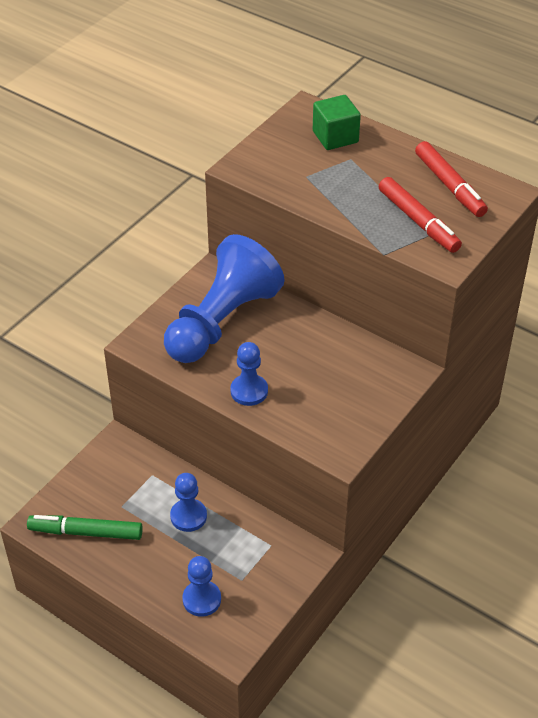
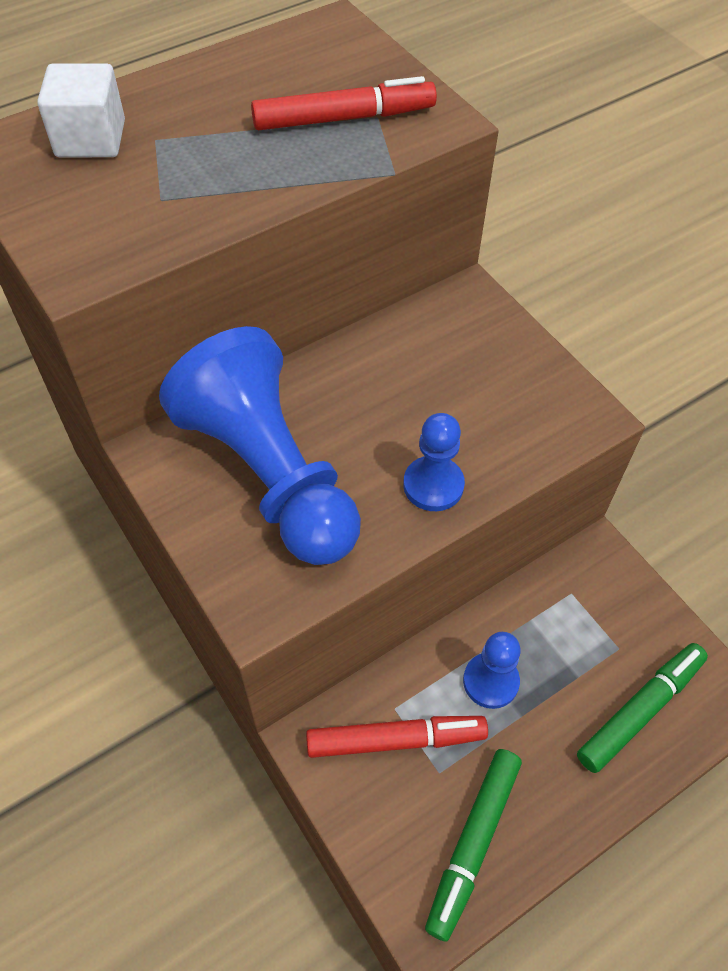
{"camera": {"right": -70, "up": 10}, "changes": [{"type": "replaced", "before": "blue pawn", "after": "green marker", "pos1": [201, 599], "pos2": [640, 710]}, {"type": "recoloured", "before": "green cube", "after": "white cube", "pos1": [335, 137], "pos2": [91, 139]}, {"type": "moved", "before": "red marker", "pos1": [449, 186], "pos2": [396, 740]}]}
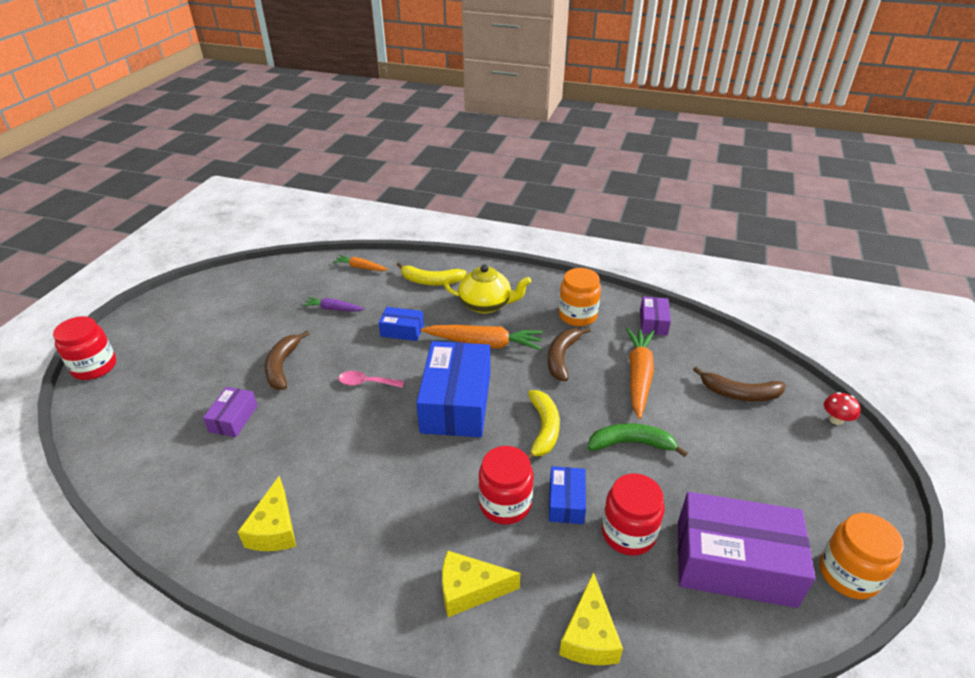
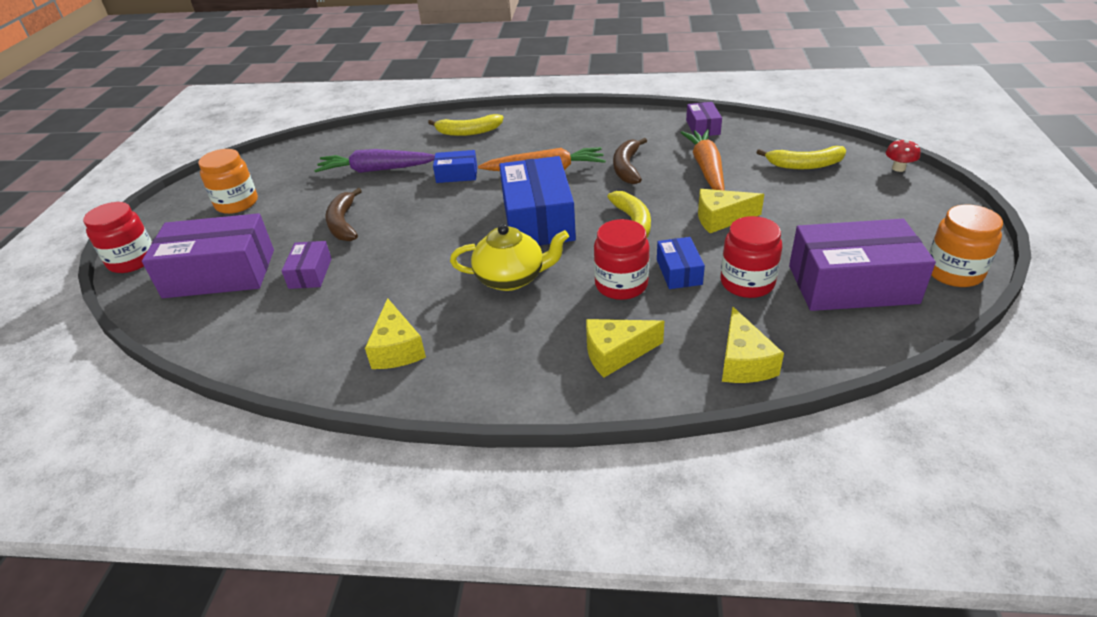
{"camera": {"right": -10, "up": 0}, "changes": [{"type": "resized", "before": "purple carrot", "pos1": [333, 309], "pos2": [376, 170], "scale": 1.81}, {"type": "removed", "before": "orange carrot", "pos1": [360, 267]}, {"type": "removed", "before": "pink spoon", "pos1": [366, 383]}, {"type": "moved", "before": "yellow teapot", "pos1": [486, 304], "pos2": [511, 278]}, {"type": "moved", "before": "orange jar", "pos1": [577, 315], "pos2": [237, 203]}, {"type": "replaced", "before": "green banana", "after": "yellow cheese", "pos1": [631, 443], "pos2": [721, 219]}, {"type": "recoloured", "before": "brown banana", "after": "yellow banana", "pos1": [739, 393], "pos2": [805, 165]}, {"type": "added", "after": "purple box", "pos2": [219, 273]}]}
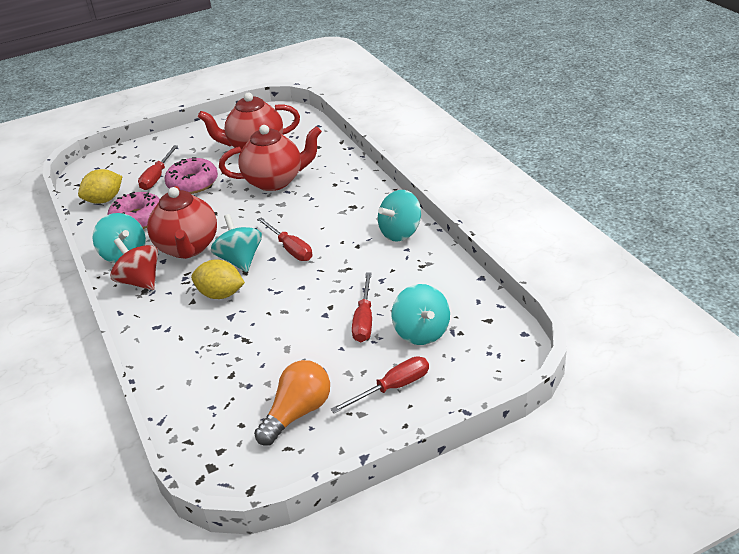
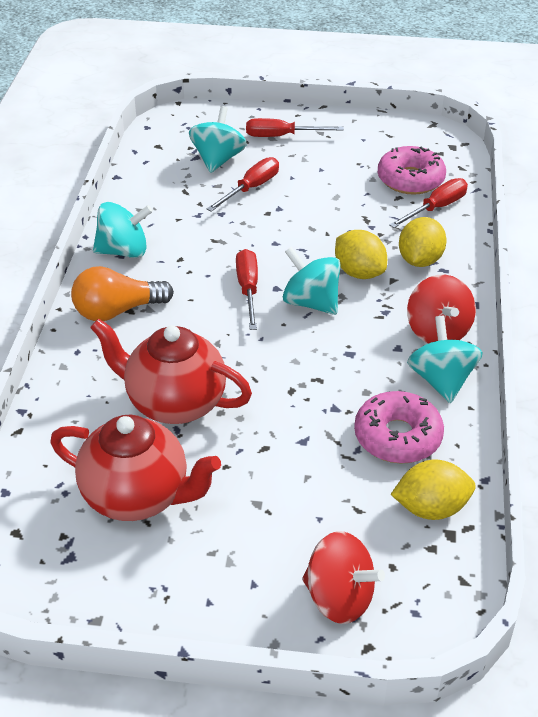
{"camera": {"right": -150, "up": 5}, "changes": [{"type": "moved", "before": "red screwdriver", "pos1": [157, 177], "pos2": [436, 208]}, {"type": "removed", "before": "red teapot", "pos1": [188, 248]}, {"type": "moved", "before": "pink donut", "pos1": [193, 183], "pos2": [410, 179]}, {"type": "turned", "before": "turquoise spinning top", "pos1": [240, 260], "pos2": [311, 302], "turn": 120}, {"type": "moved", "before": "orange light bulb", "pos1": [298, 413], "pos2": [117, 311]}, {"type": "added", "after": "red spinning top", "pos2": [339, 598]}, {"type": "added", "after": "yellow lemon", "pos2": [420, 260]}]}
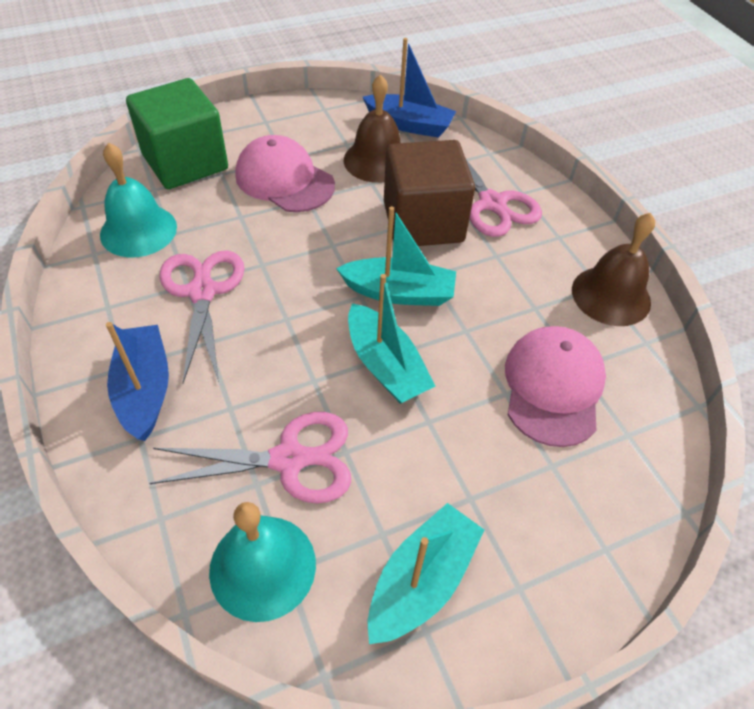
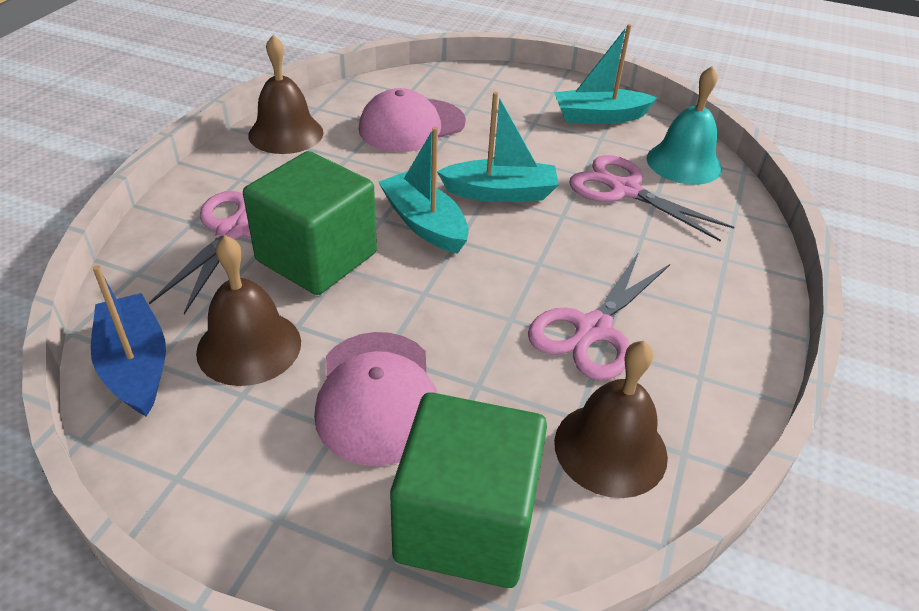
{"camera": {"right": -135, "up": -10}, "changes": [{"type": "recoloured", "before": "turquoise bell", "after": "brown bell", "pos1": [138, 230], "pos2": [610, 448]}, {"type": "removed", "before": "blue boat", "pos1": [145, 389]}, {"type": "turned", "before": "turquoise boat", "pos1": [385, 365], "pos2": [500, 193], "turn": 75}, {"type": "recoloured", "before": "brown cube", "after": "green cube", "pos1": [423, 222], "pos2": [316, 257]}]}
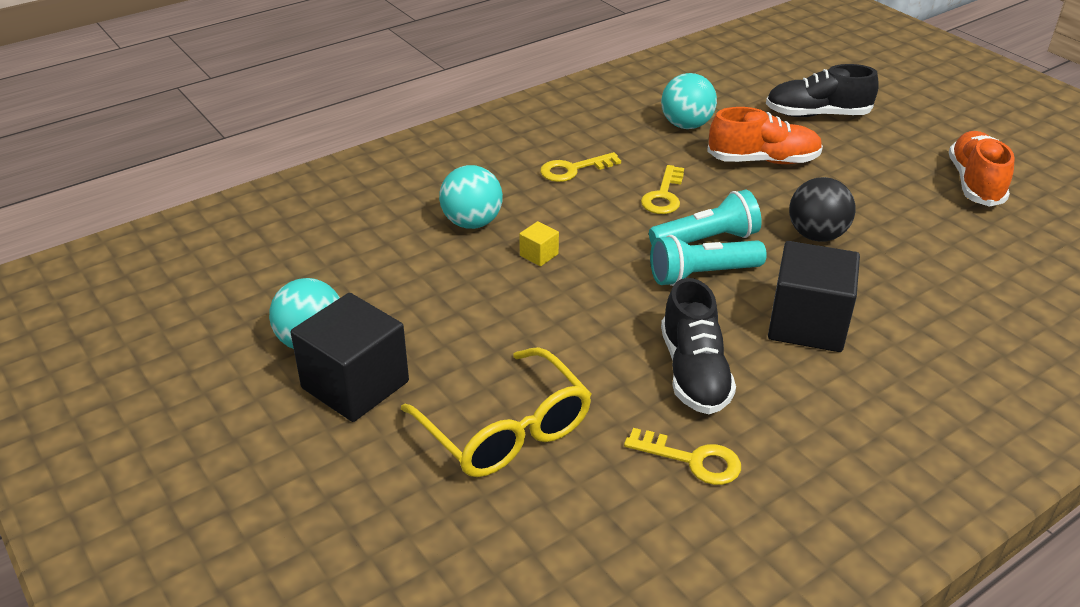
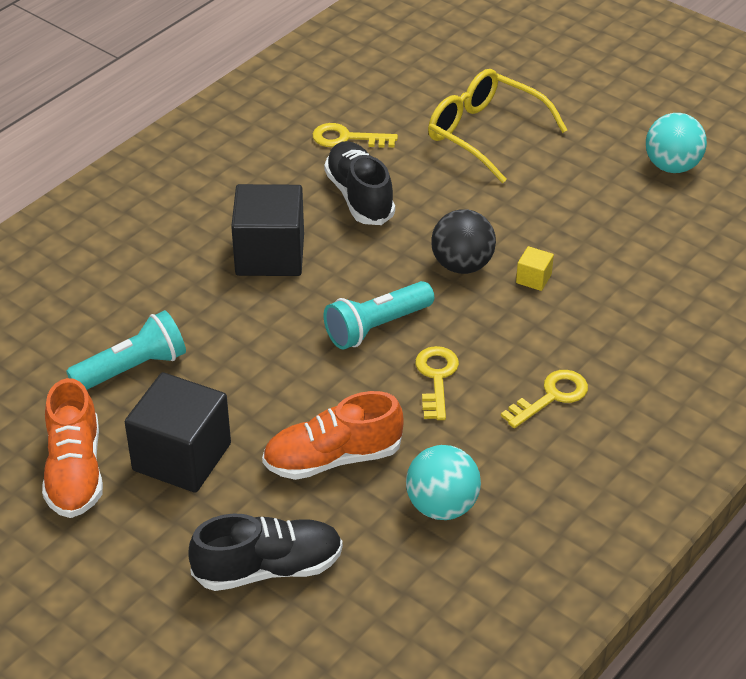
{"camera": {"right": 165, "up": 5}, "changes": [{"type": "moved", "before": "black cube", "pos1": [355, 385], "pos2": [182, 457]}, {"type": "removed", "before": "turquoise ball", "pos1": [472, 223]}, {"type": "moved", "before": "turquoise flashlight", "pos1": [701, 275], "pos2": [133, 368]}, {"type": "moved", "before": "black ball", "pos1": [816, 235], "pos2": [462, 265]}]}
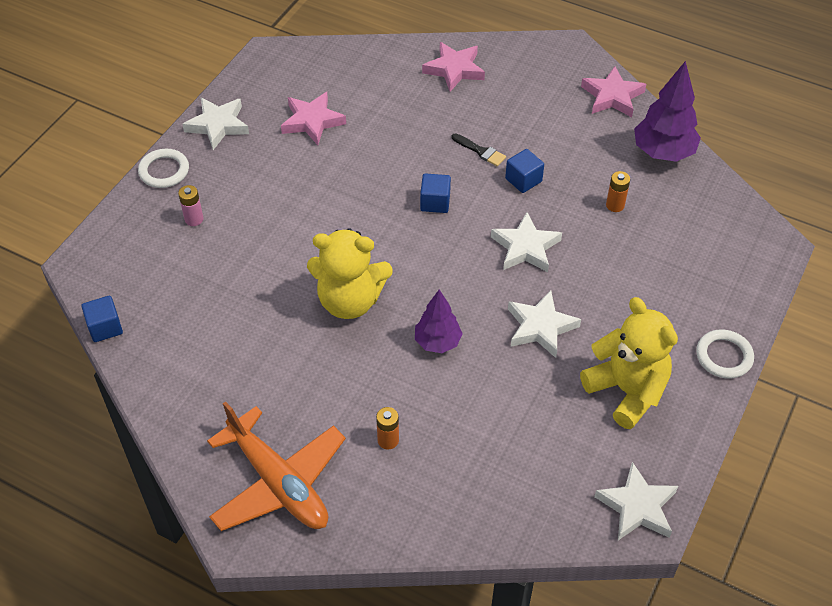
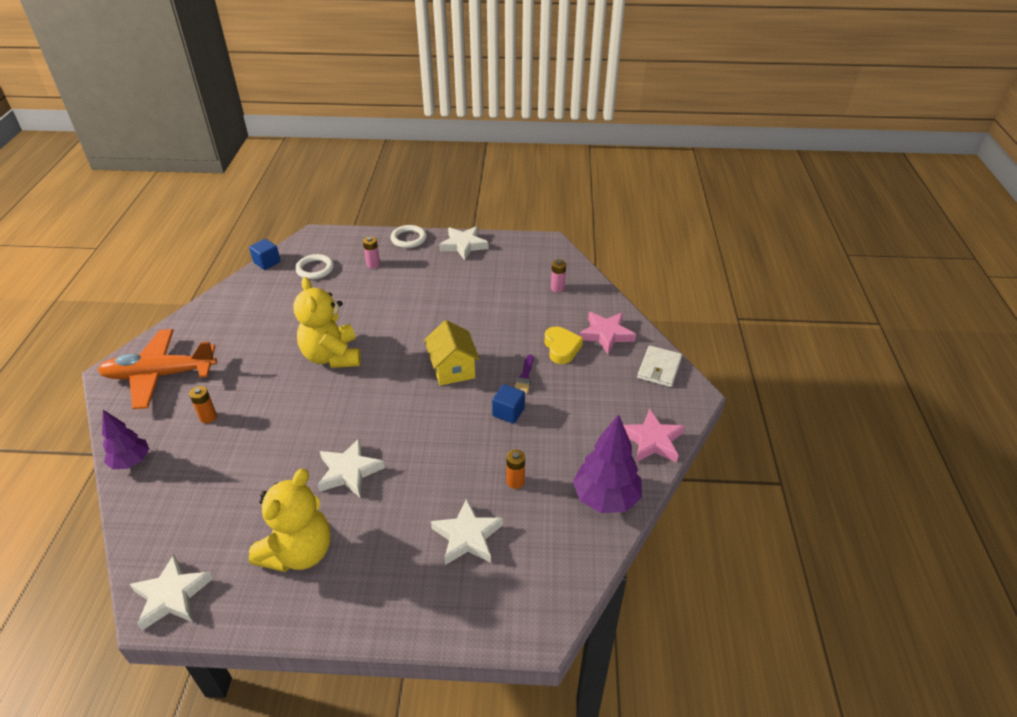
{"camera": {"right": 65, "up": -10}, "changes": [{"type": "turned", "before": "orange plane", "pos1": [278, 482], "pos2": [160, 375], "turn": 60}, {"type": "removed", "before": "pink star", "pos1": [312, 121]}, {"type": "moved", "before": "purple tree", "pos1": [437, 342], "pos2": [131, 462]}, {"type": "replaced", "before": "blue cube", "after": "yellow house", "pos1": [435, 202], "pos2": [453, 369]}, {"type": "recoloured", "before": "black brush", "after": "purple brush", "pos1": [480, 151], "pos2": [524, 377]}, {"type": "moved", "before": "white star", "pos1": [525, 247], "pos2": [467, 536]}, {"type": "moved", "before": "white ring", "pos1": [724, 356], "pos2": [315, 269]}, {"type": "added", "after": "yellow heart", "pos2": [561, 348]}, {"type": "added", "after": "pink battery", "pos2": [557, 288]}, {"type": "added", "after": "white wallet", "pos2": [659, 368]}]}
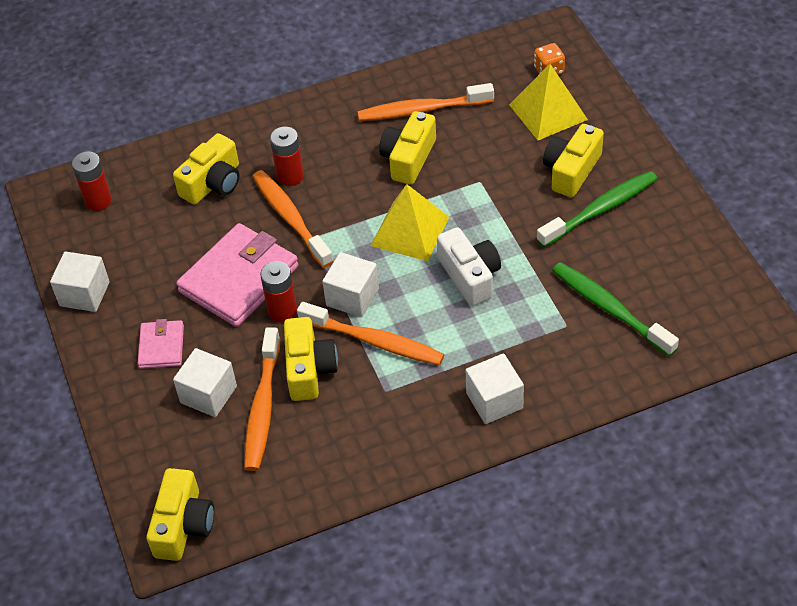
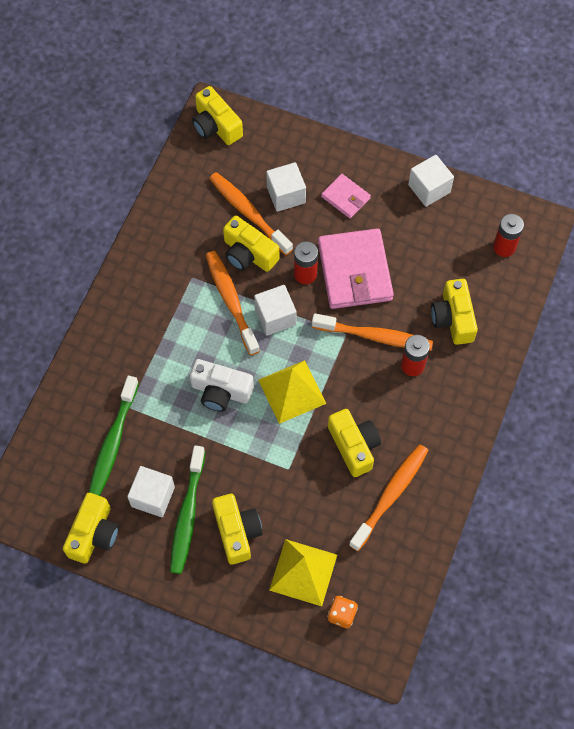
{"camera": {"right": 130, "up": 15}, "changes": [{"type": "turned", "before": "orange toothbrush", "pos1": [374, 341], "pos2": [231, 301], "turn": 90}, {"type": "moved", "before": "white cube", "pos1": [494, 401], "pos2": [153, 496]}, {"type": "turned", "before": "green toothbrush", "pos1": [610, 308], "pos2": [113, 441], "turn": 105}, {"type": "added", "after": "yellow camera", "pos2": [94, 534]}]}
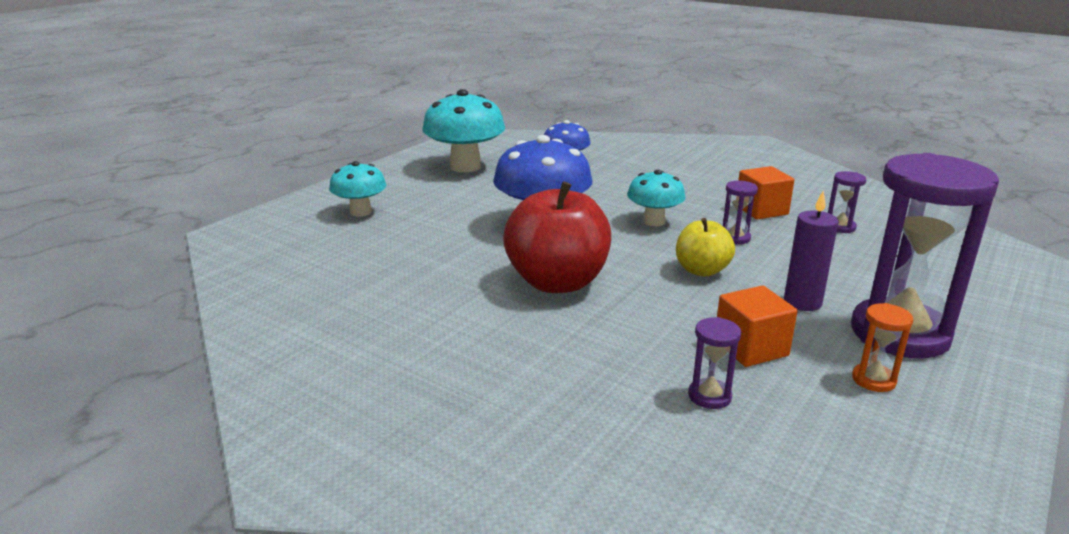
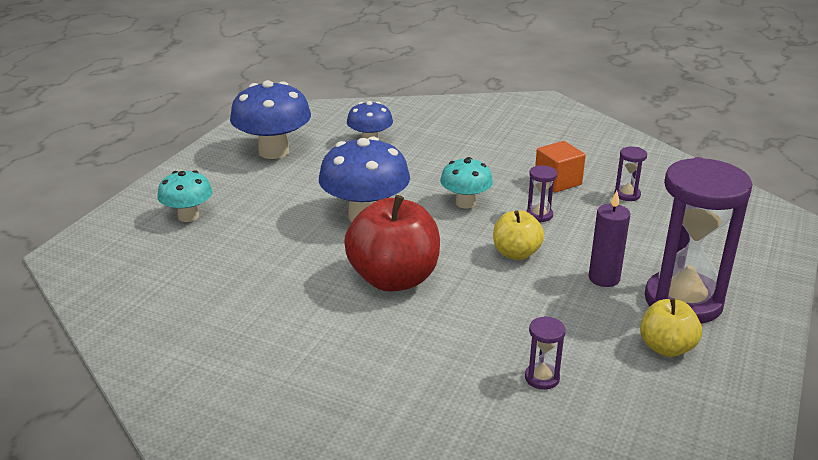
{"camera": {"right": -10, "up": 5}, "changes": [{"type": "recoloured", "before": "turquoise mushroom", "after": "blue mushroom", "pos1": [465, 166], "pos2": [273, 151]}, {"type": "removed", "before": "orange cube", "pos1": [751, 348]}, {"type": "replaced", "before": "orange hourglass", "after": "yellow apple", "pos1": [873, 380], "pos2": [666, 348]}]}
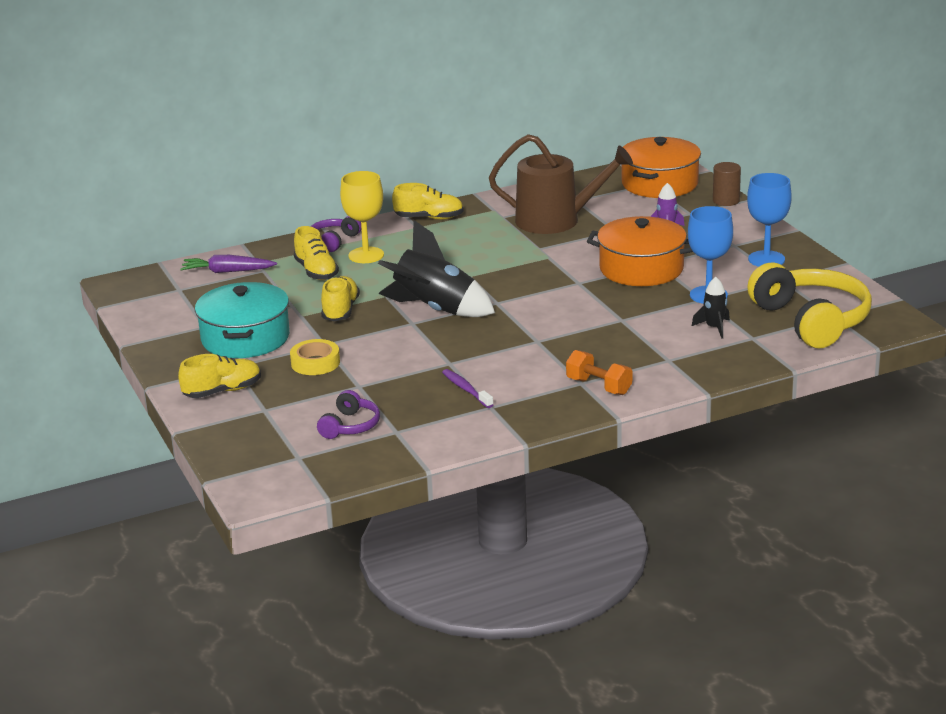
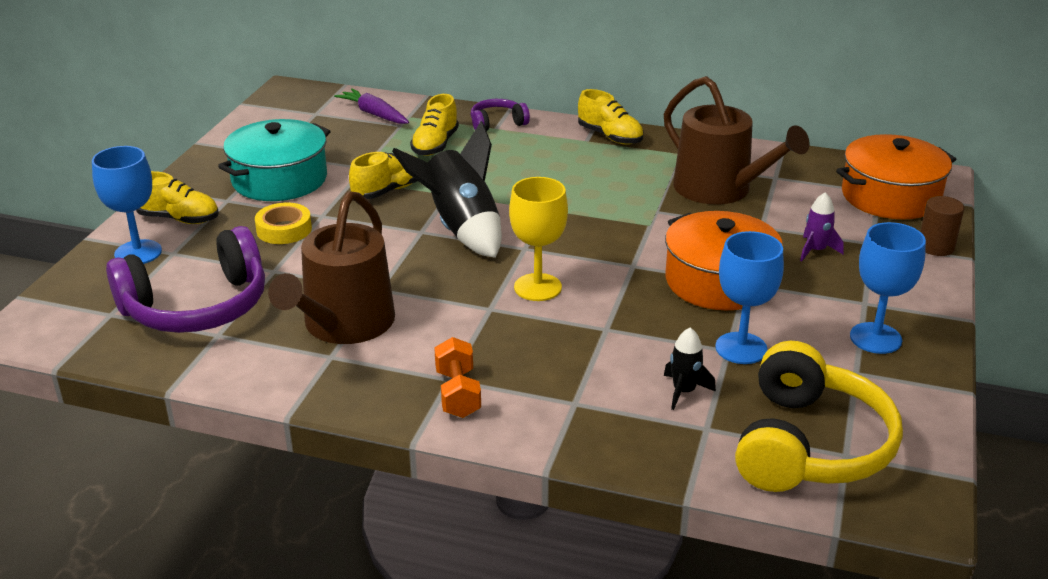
{"camera": {"right": 40, "up": 5}, "changes": [{"type": "resized", "before": "purple headphones", "pos1": [350, 426], "pos2": [197, 307], "scale": 2.05}, {"type": "moved", "before": "yellow goblet", "pos1": [366, 255], "pos2": [537, 287]}, {"type": "replaced", "before": "purple toothbrush", "after": "brown watering can", "pos1": [466, 389], "pos2": [344, 325]}, {"type": "added", "after": "blue goblet", "pos2": [138, 253]}]}
